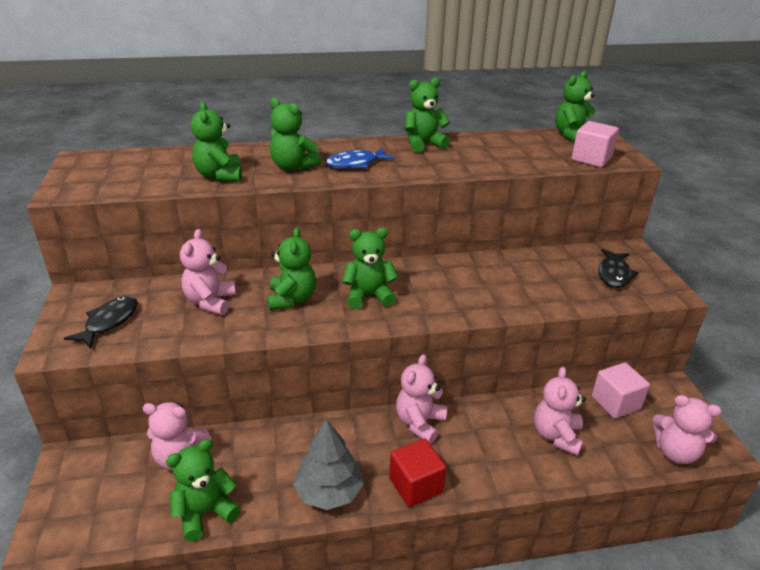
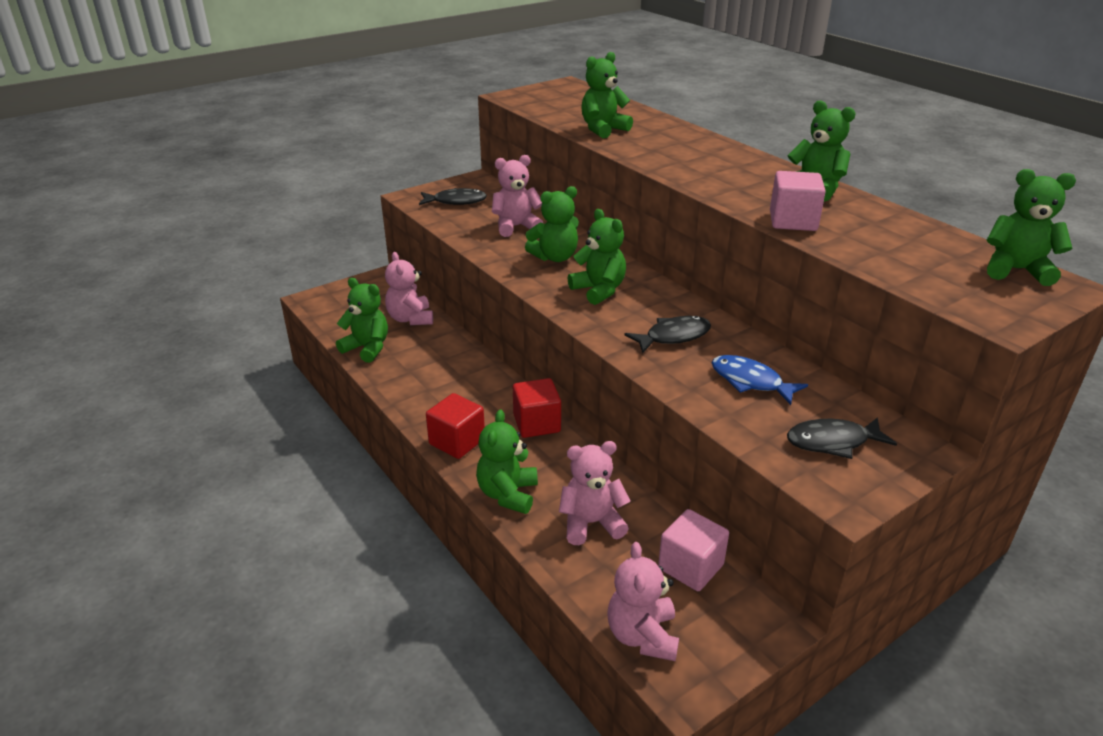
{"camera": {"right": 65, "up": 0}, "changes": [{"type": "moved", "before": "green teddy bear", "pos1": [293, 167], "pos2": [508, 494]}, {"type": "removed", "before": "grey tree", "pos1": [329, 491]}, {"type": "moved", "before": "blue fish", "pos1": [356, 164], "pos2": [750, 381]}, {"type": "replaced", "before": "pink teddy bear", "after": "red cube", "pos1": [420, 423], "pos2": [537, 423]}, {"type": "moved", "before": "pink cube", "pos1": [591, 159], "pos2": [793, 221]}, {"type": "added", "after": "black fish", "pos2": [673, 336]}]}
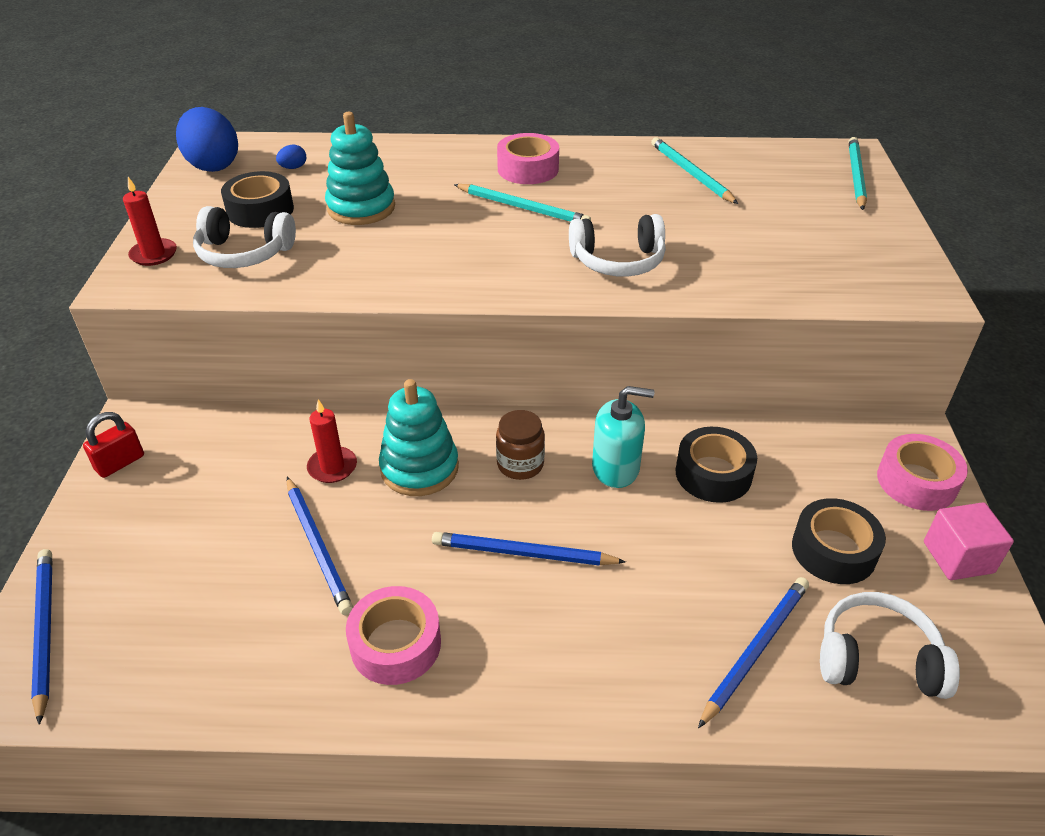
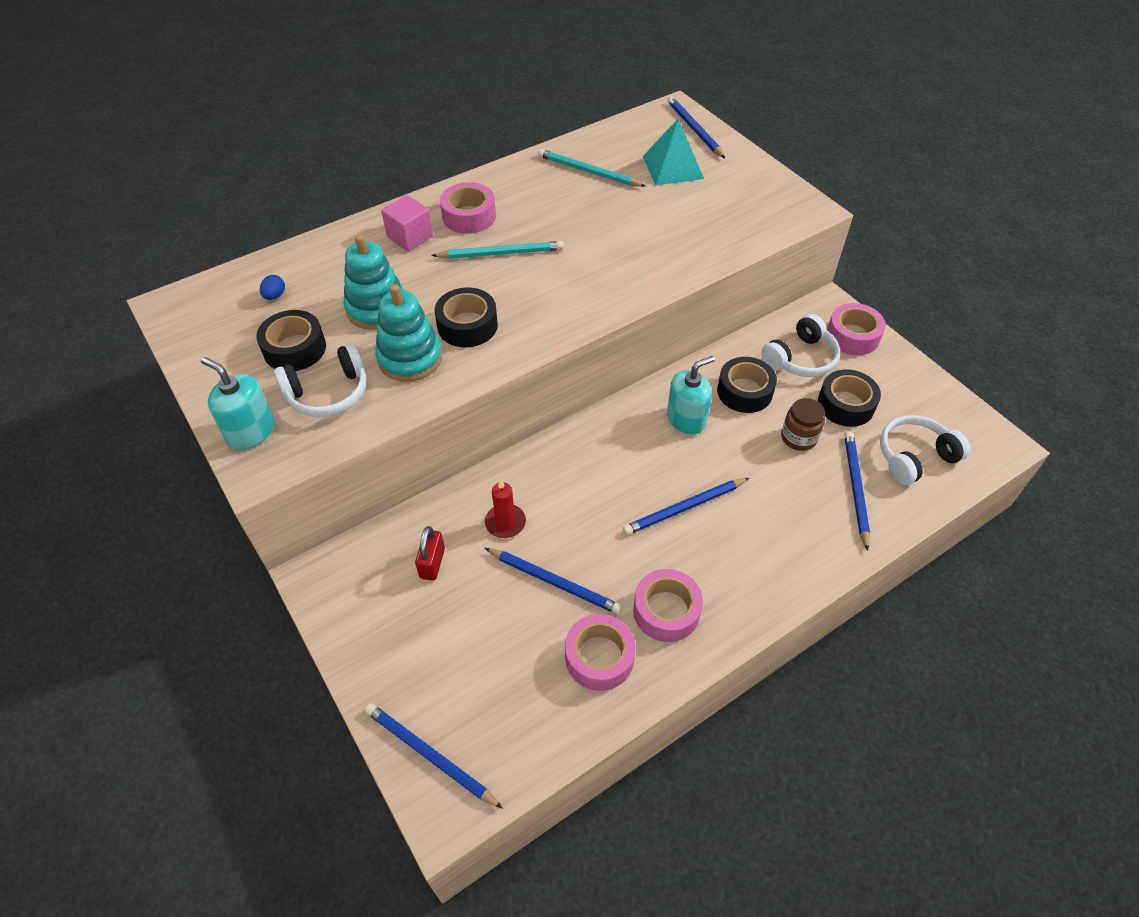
{"camera": {"right": -35, "up": 10}, "changes": [{"type": "moved", "before": "red padlock", "pos1": [120, 463], "pos2": [432, 563]}, {"type": "replaced", "before": "red candle", "after": "turquoise soap dispenser", "pos1": [154, 254], "pos2": [251, 431]}, {"type": "removed", "before": "blue egg", "pos1": [213, 165]}, {"type": "moved", "before": "turquoise stacking toy", "pos1": [419, 468], "pos2": [410, 358]}, {"type": "moved", "before": "brown jar", "pos1": [520, 464], "pos2": [798, 438]}, {"type": "moved", "before": "white headphones", "pos1": [618, 261], "pos2": [800, 358]}, {"type": "recoloured", "before": "turquoise pencil", "after": "blue pencil", "pos1": [855, 176], "pos2": [694, 129]}, {"type": "moved", "before": "pink cube", "pos1": [958, 557], "pos2": [410, 237]}, {"type": "added", "after": "black tape", "pos2": [467, 325]}, {"type": "added", "after": "pink tape", "pos2": [599, 657]}, {"type": "added", "after": "turquoise pyramid", "pos2": [672, 167]}]}
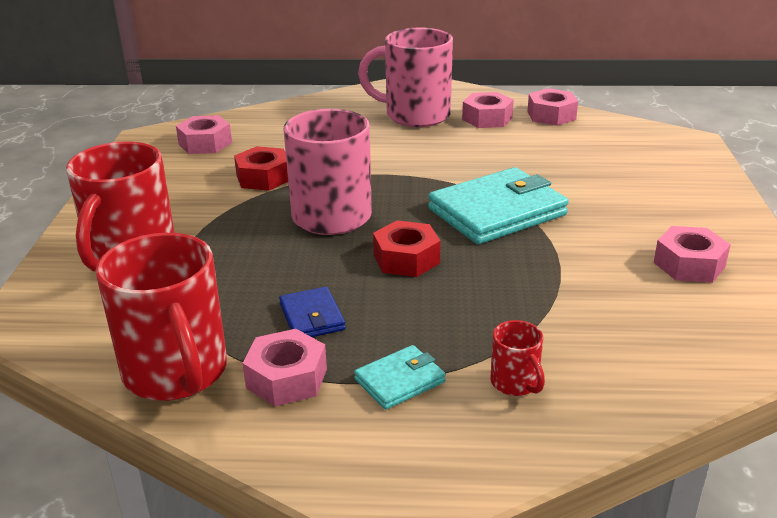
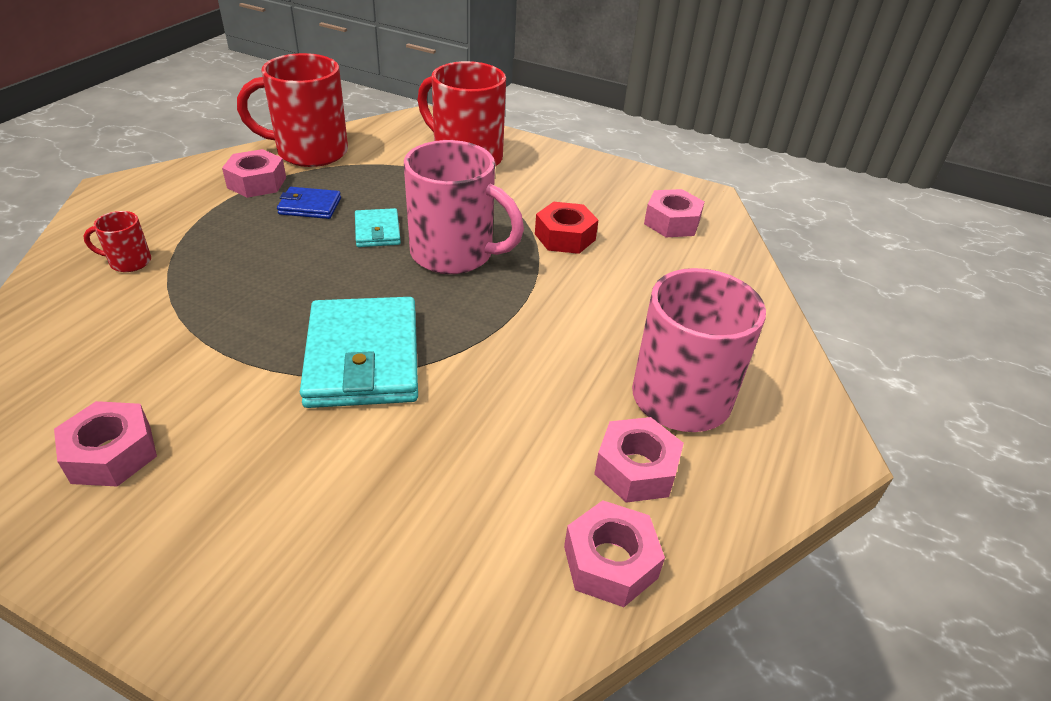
{"camera": {"right": 110, "up": 10}, "changes": [{"type": "moved", "before": "turquoise wallet", "pos1": [400, 381], "pos2": [377, 231]}, {"type": "removed", "before": "red nut", "pos1": [406, 259]}]}
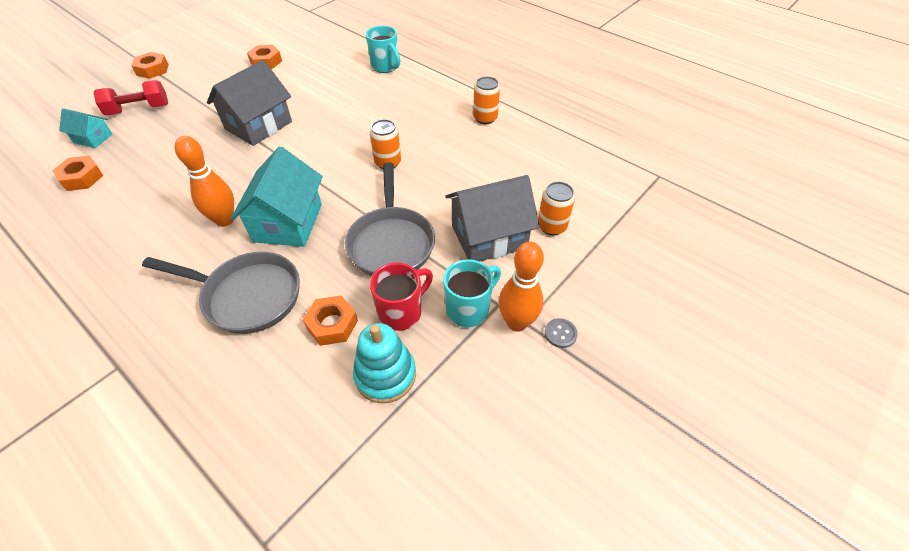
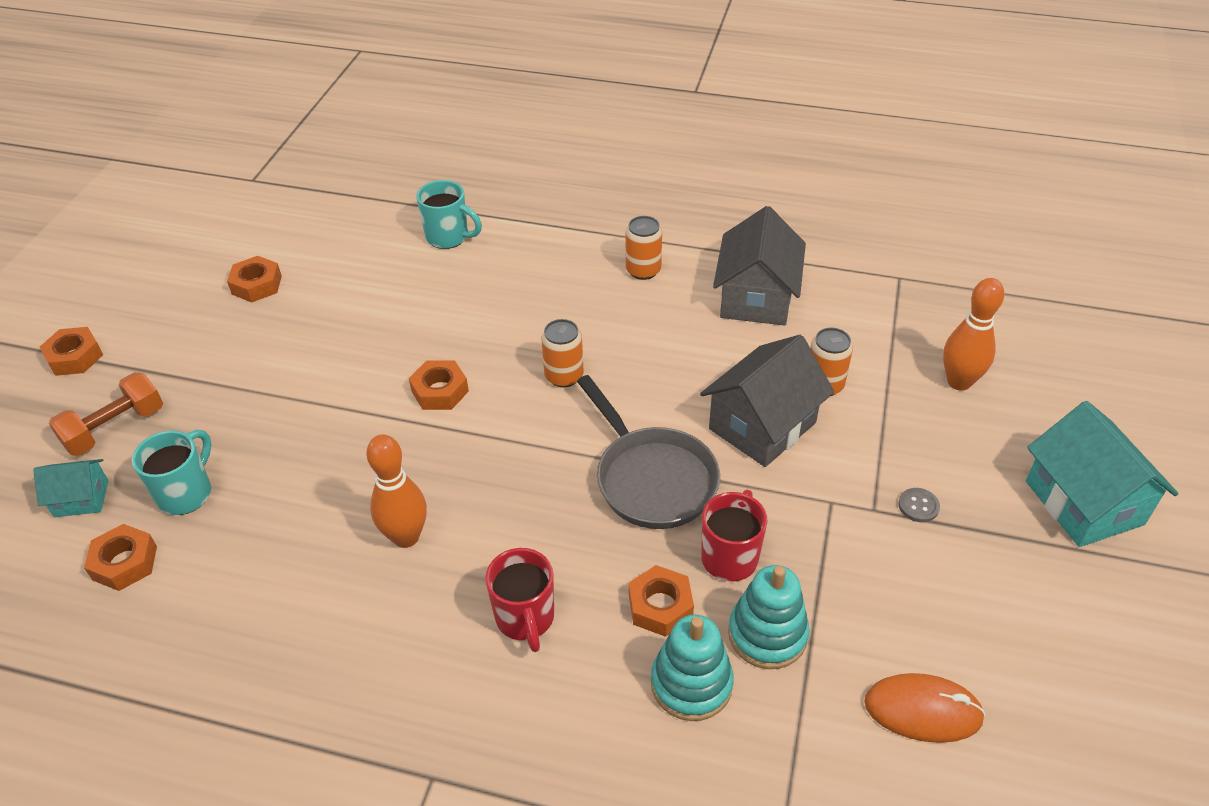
{"camera": {"right": -25, "up": -5}, "changes": [{"type": "recoloured", "before": "red dumbbell", "after": "orange dumbbell", "pos1": [139, 110], "pos2": [115, 428]}, {"type": "replaced", "before": "grey pan", "after": "red mug", "pos1": [247, 296], "pos2": [525, 619]}, {"type": "moved", "before": "grey house", "pos1": [258, 125], "pos2": [756, 298]}, {"type": "moved", "before": "turquoise house", "pos1": [288, 222], "pos2": [1083, 503]}, {"type": "moved", "before": "turquoise mug", "pos1": [469, 309], "pos2": [186, 493]}, {"type": "moved", "before": "orange bowling pin", "pos1": [517, 322], "pos2": [959, 382]}, {"type": "added", "after": "orange nut", "pos2": [440, 391]}, {"type": "added", "after": "turquoise stacking toy", "pos2": [691, 683]}, {"type": "added", "after": "orange mouse", "pos2": [922, 710]}]}
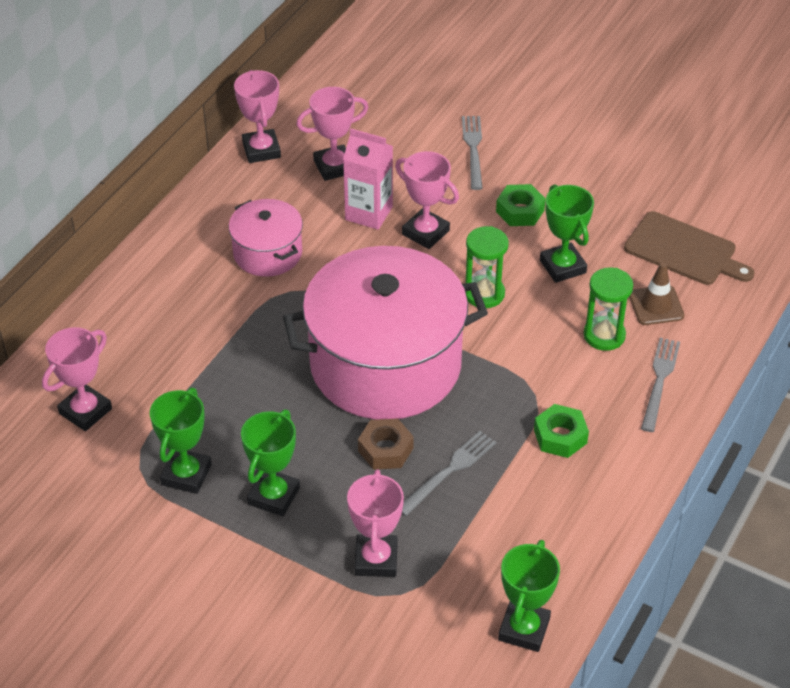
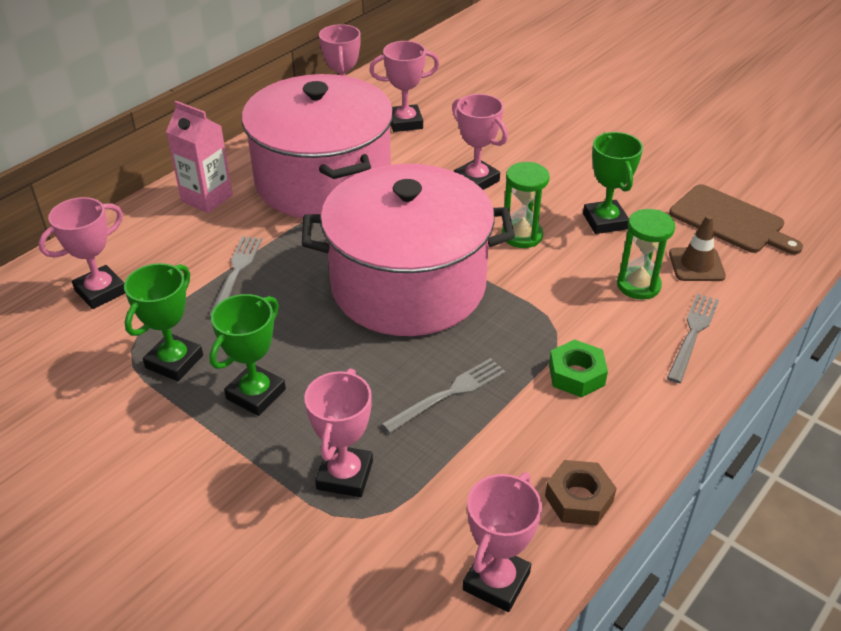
{"camera": {"right": 10, "up": -5}, "changes": [{"type": "resized", "before": "pink pot", "pos1": [267, 253], "pos2": [323, 181], "scale": 2.06}, {"type": "moved", "before": "pink carton", "pos1": [369, 213], "pos2": [207, 198]}, {"type": "moved", "before": "brown nut", "pos1": [385, 449], "pos2": [578, 499]}, {"type": "moved", "before": "grey fork", "pos1": [473, 149], "pos2": [236, 273]}, {"type": "removed", "before": "green nut", "pos1": [520, 211]}, {"type": "recoloured", "before": "green trophy", "after": "pink trophy", "pos1": [524, 629], "pos2": [496, 581]}]}
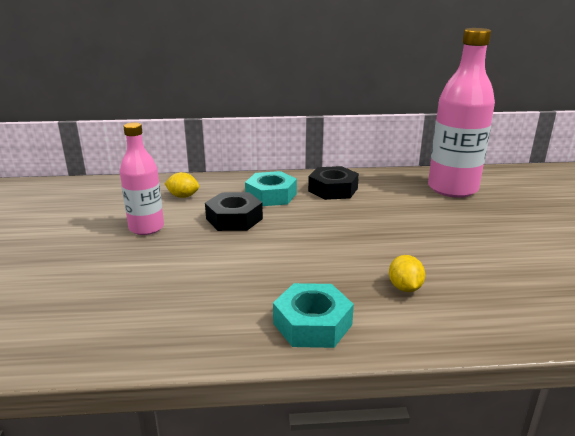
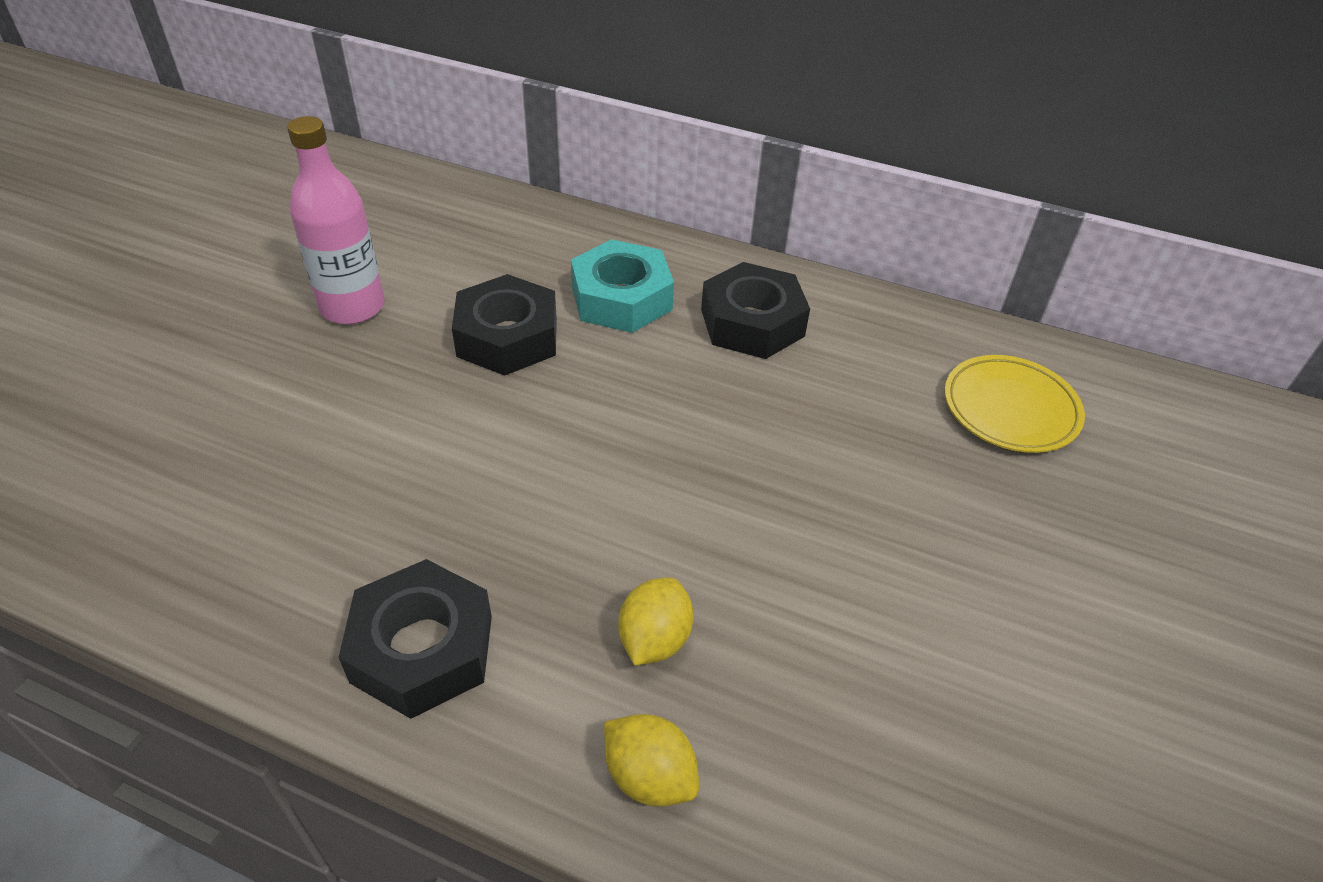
{"camera": {"right": 25, "up": 20}, "changes": [{"type": "moved", "before": "yellow lemon", "pos1": [183, 196], "pos2": [649, 776]}, {"type": "recoloured", "before": "turquoise nut", "after": "black nut", "pos1": [312, 324], "pos2": [422, 648]}, {"type": "replaced", "before": "pink bottle", "after": "yellow plate", "pos1": [452, 189], "pos2": [1010, 409]}]}
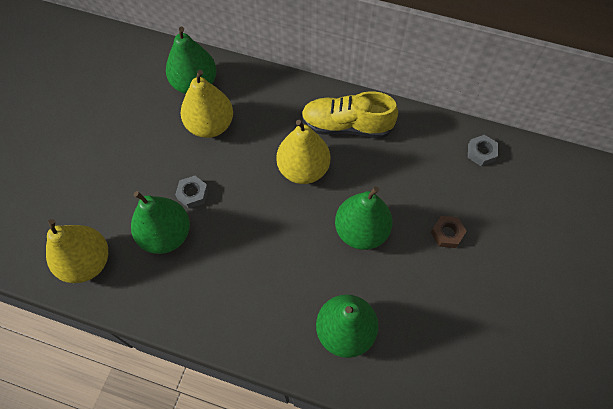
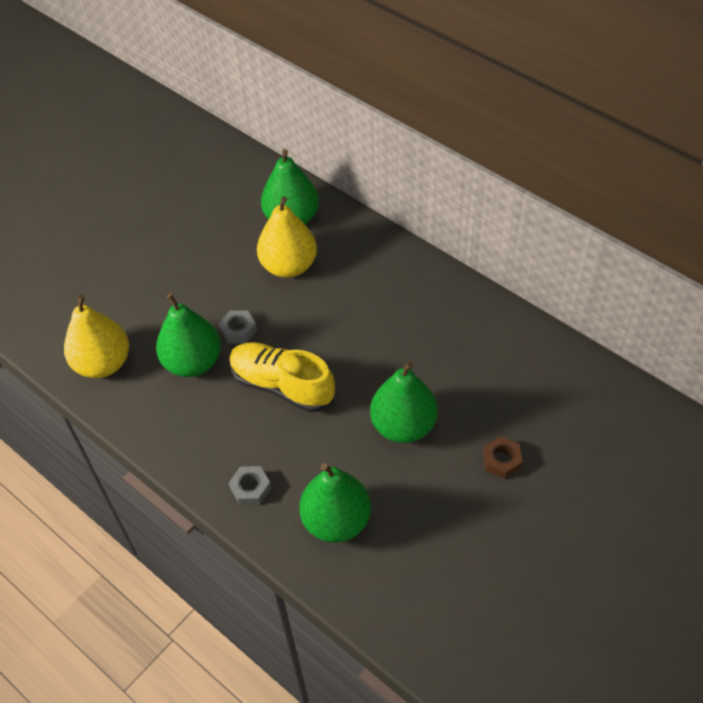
{"camera": {"right": 25, "up": -10}, "changes": [{"type": "removed", "before": "yellow pear", "pos1": [303, 169]}, {"type": "moved", "before": "yellow shoe", "pos1": [346, 126], "pos2": [282, 385]}, {"type": "moved", "before": "grey nut", "pos1": [481, 152], "pos2": [250, 488]}]}
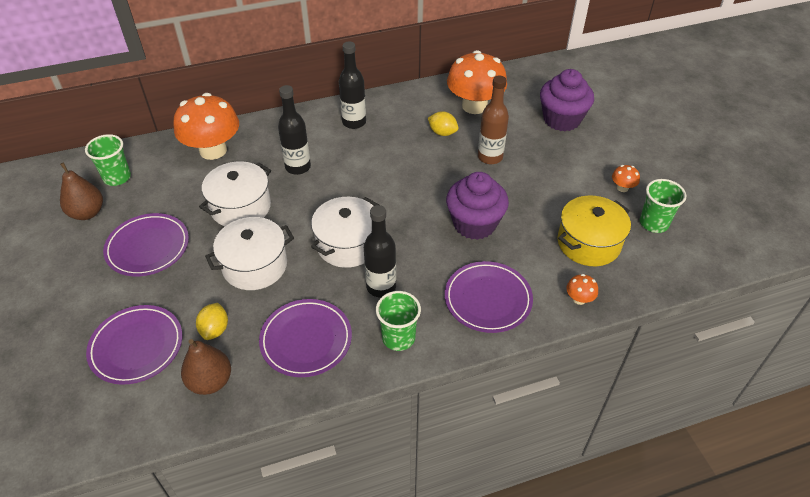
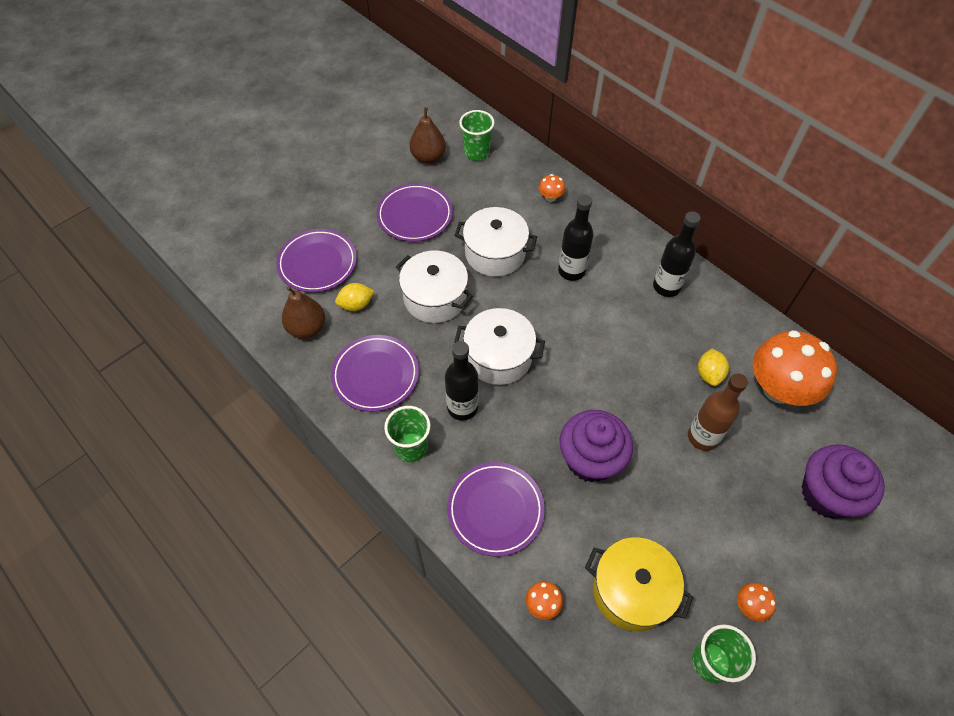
{"camera": {"right": 65, "up": 10}, "changes": [{"type": "resized", "before": "orange mushroom", "pos1": [213, 150], "pos2": [550, 197], "scale": 0.41}]}
